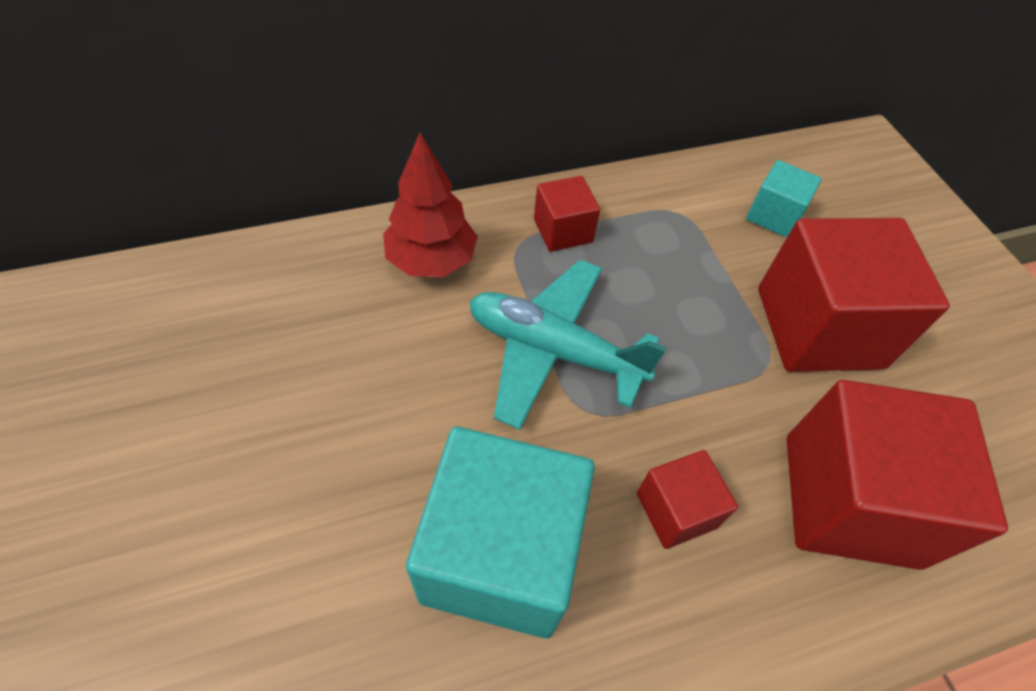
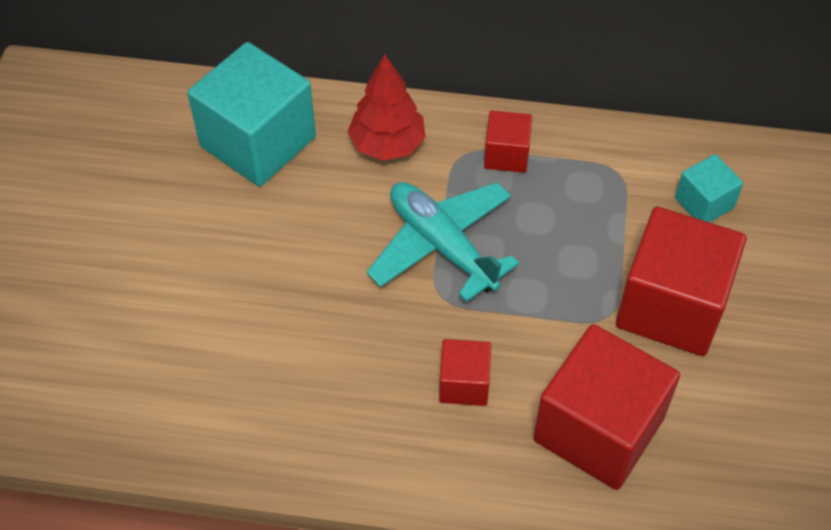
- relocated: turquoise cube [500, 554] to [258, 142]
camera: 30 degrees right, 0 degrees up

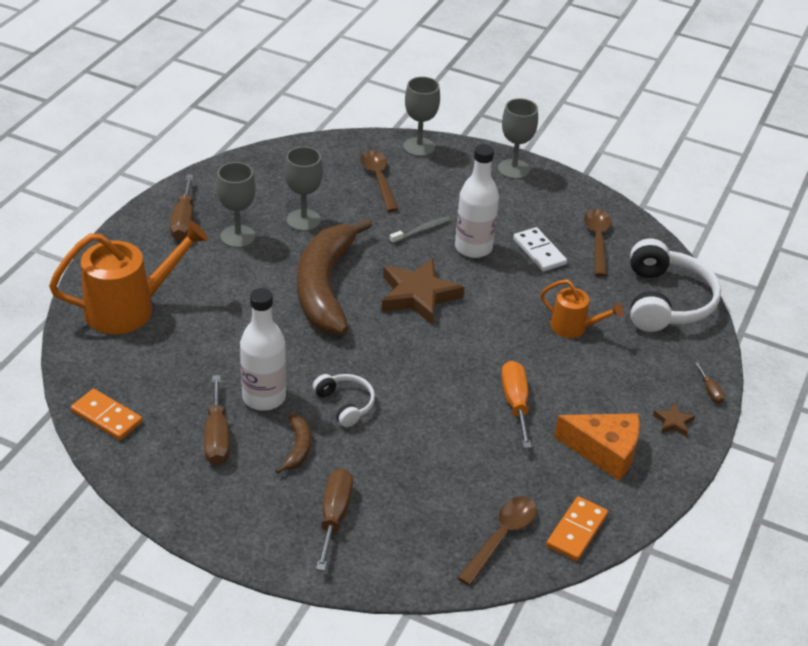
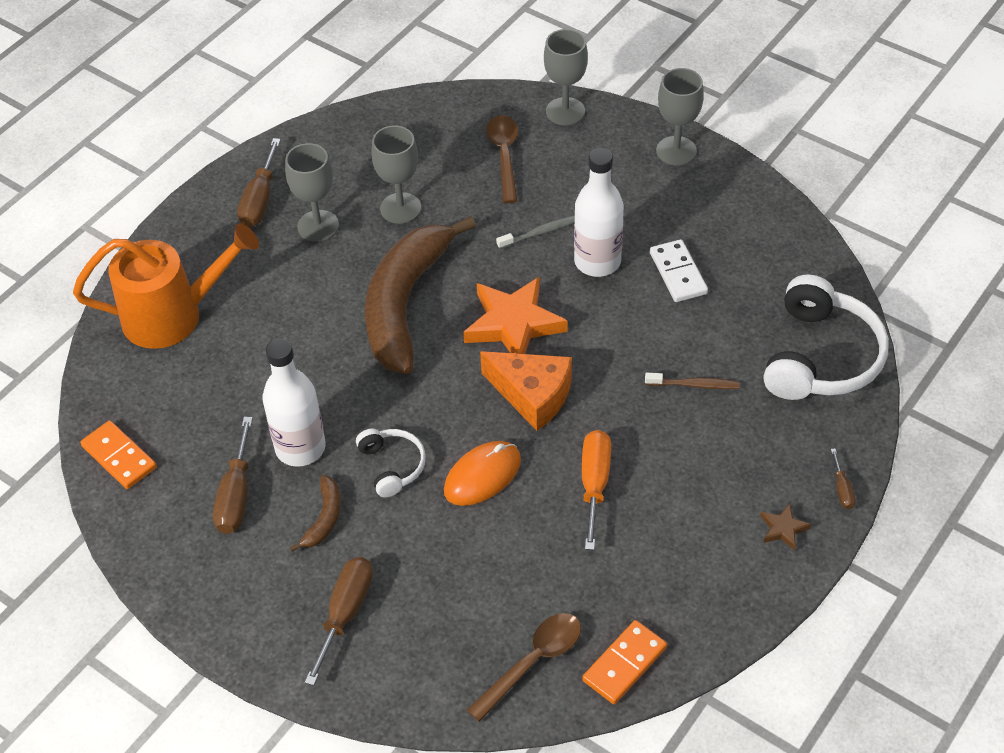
- appeared: orange mouse [482, 475]
- colour: brown star [418, 295] to orange star [513, 324]
- relocated: orange cheese [604, 451] to [532, 395]
- exchanged: orange watering can [574, 327] to brown toothbrush [694, 385]
- missing: brown spoon [597, 240]
camera: 15 degrees right, 10 degrees up

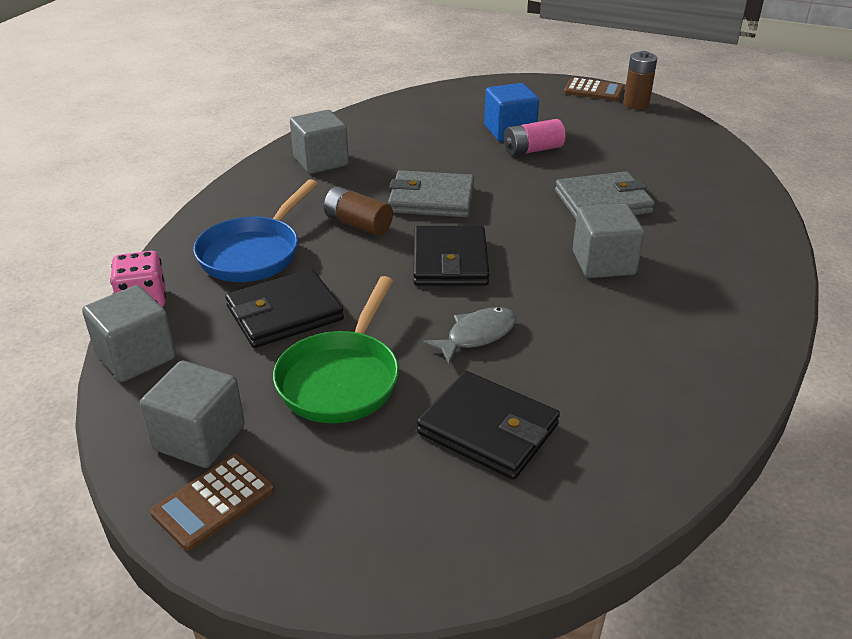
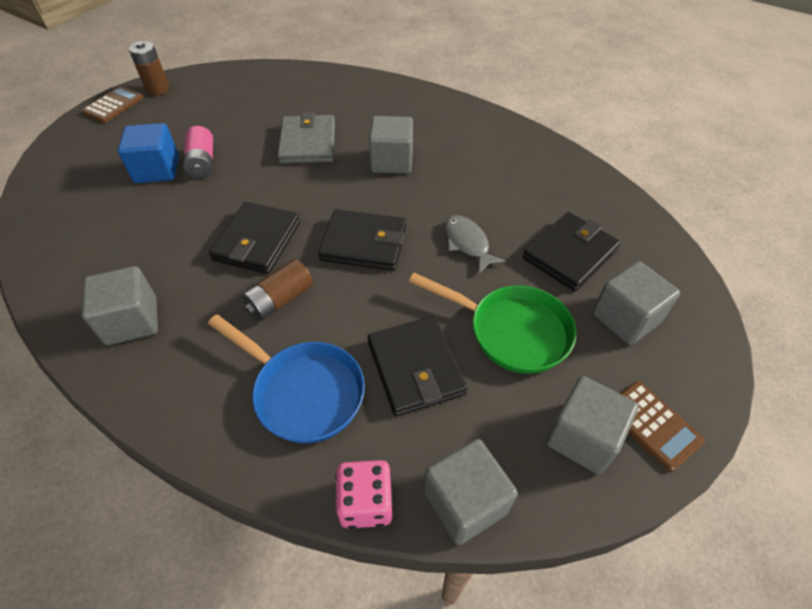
- colour: grey wallet [431, 199] to black wallet [257, 241]
- appeared: grey cube [626, 318]
camera: 80 degrees left, 15 degrees up

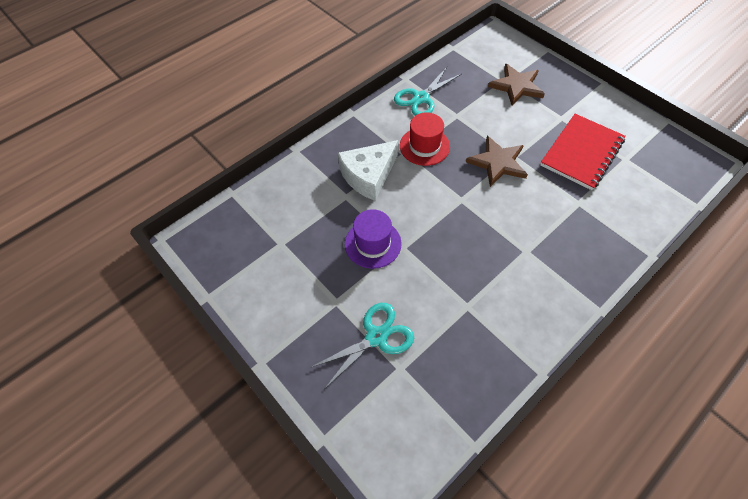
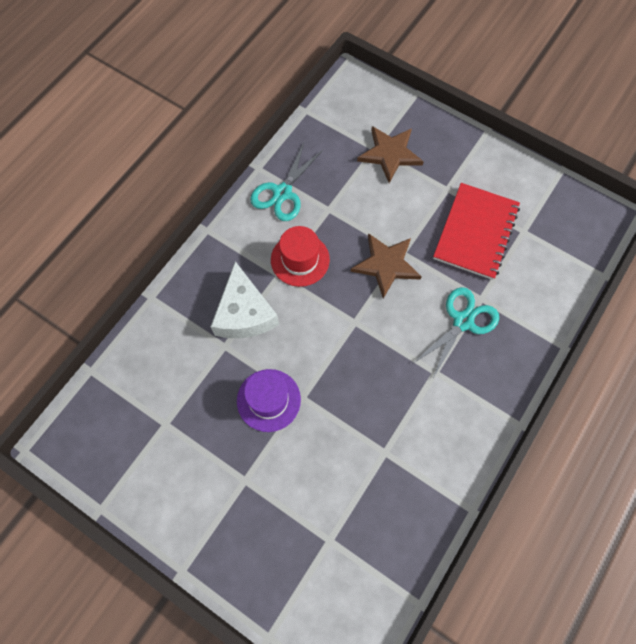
- spun: white cheese [368, 175] = [244, 313] 45 degrees counterclockwise
- relocated: turquoise scissors [376, 337] to [463, 321]
camera: 15 degrees left, 10 degrees up

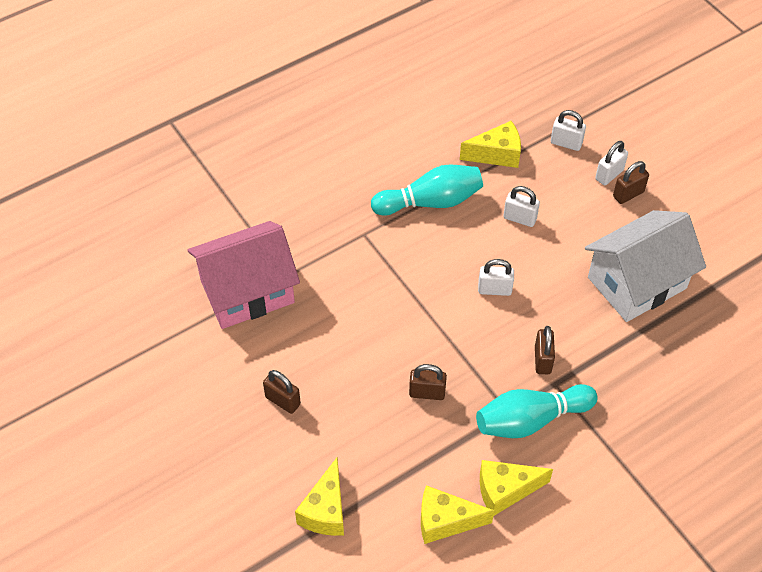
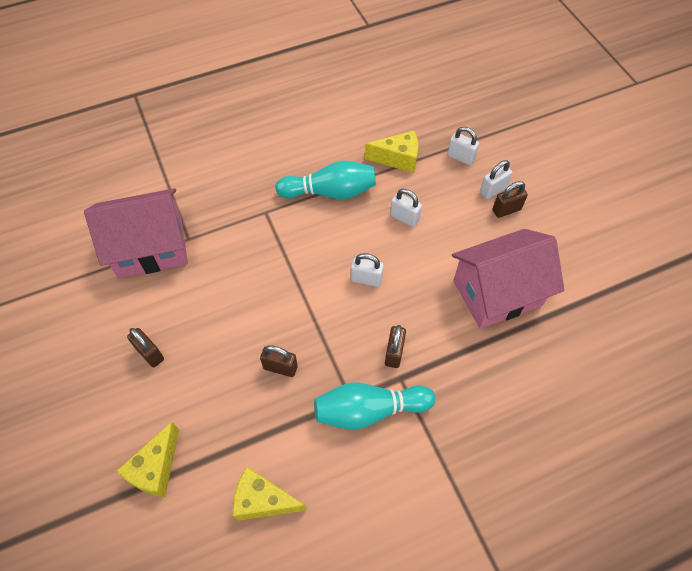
- colour: white house [637, 283] to pink house [497, 293]
- missing: yellow cheese [505, 490]
camera: 10 degrees right, 5 degrees up

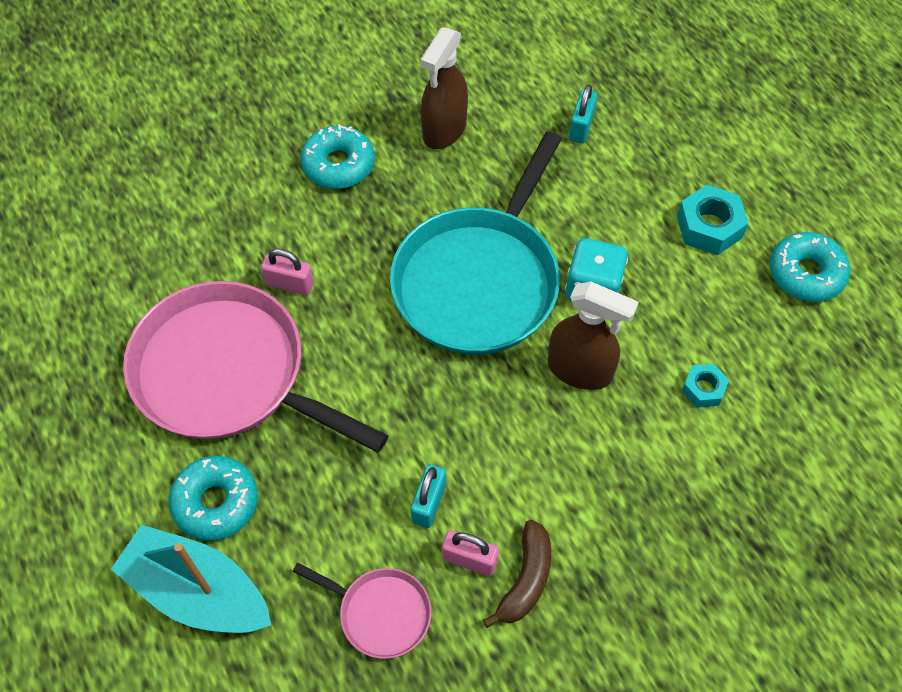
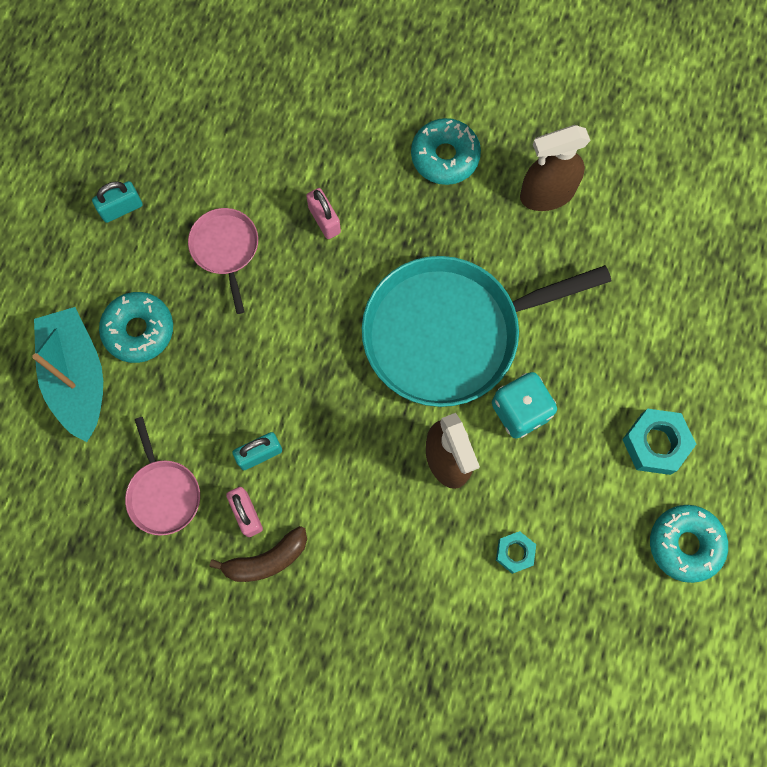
- relocated: turquoise padlock [581, 127] to [121, 208]
- size: pink pan [227, 374] = [225, 249] x0.46
camera: 45 degrees right, 15 degrees up

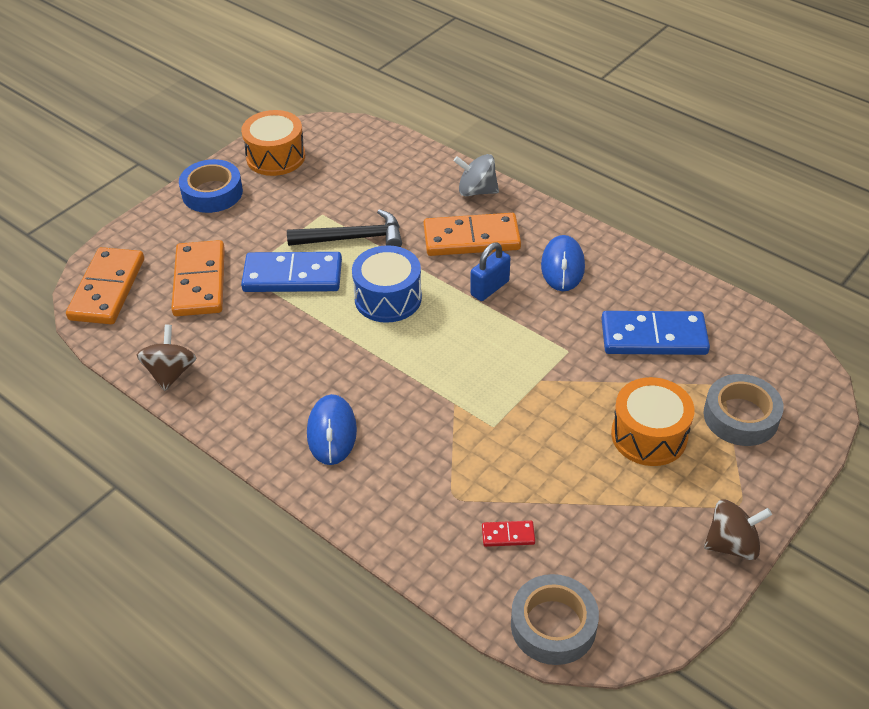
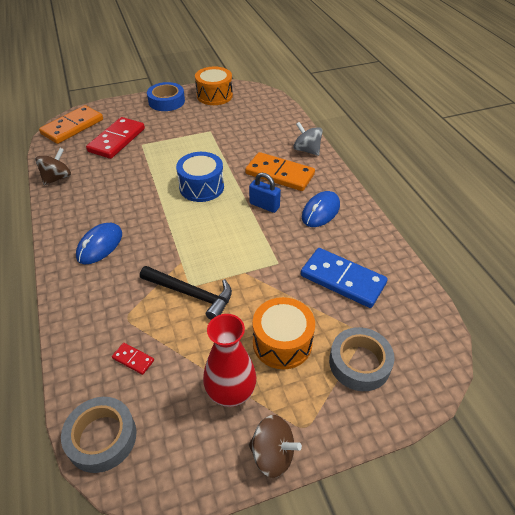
- colour: orange domino [199, 282] to red domino [117, 140]
- relocated: black hammer [353, 238] to [191, 294]
- appeared: red vase [231, 392]
- spun: blue padlock [490, 288] = [264, 205] 45 degrees clockwise
- missing: blue domino [292, 276]
camera: 30 degrees right, 0 degrees up

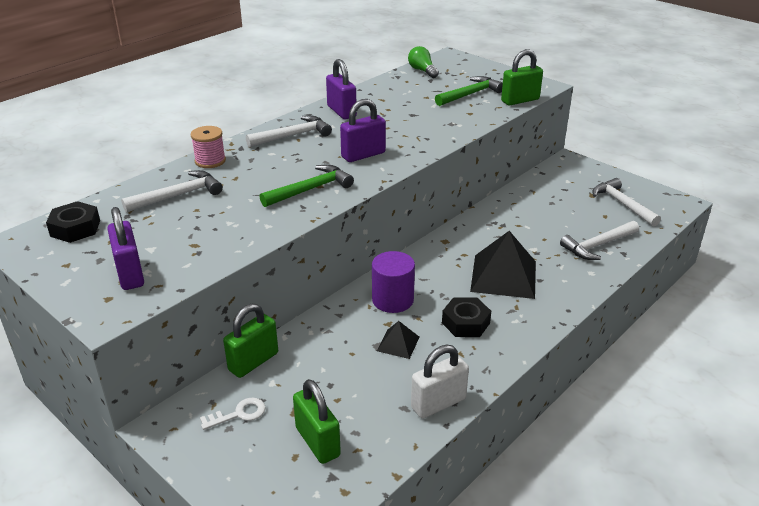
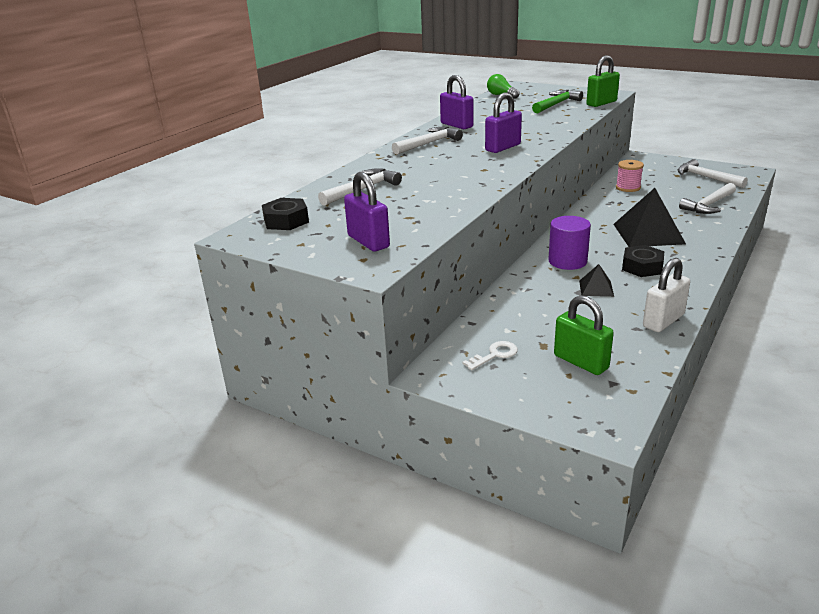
- relocated: pink spool [210, 161] to [628, 187]
- missing: green padlock [253, 362]
- missing: green hammer [311, 189]
camera: 10 degrees left, 5 degrees down

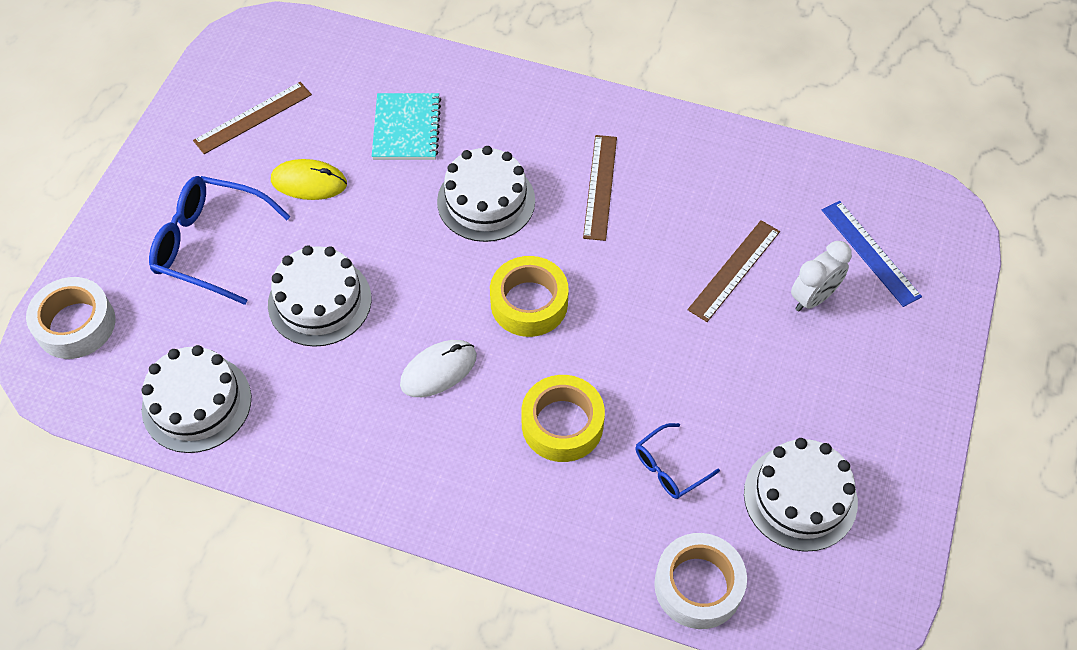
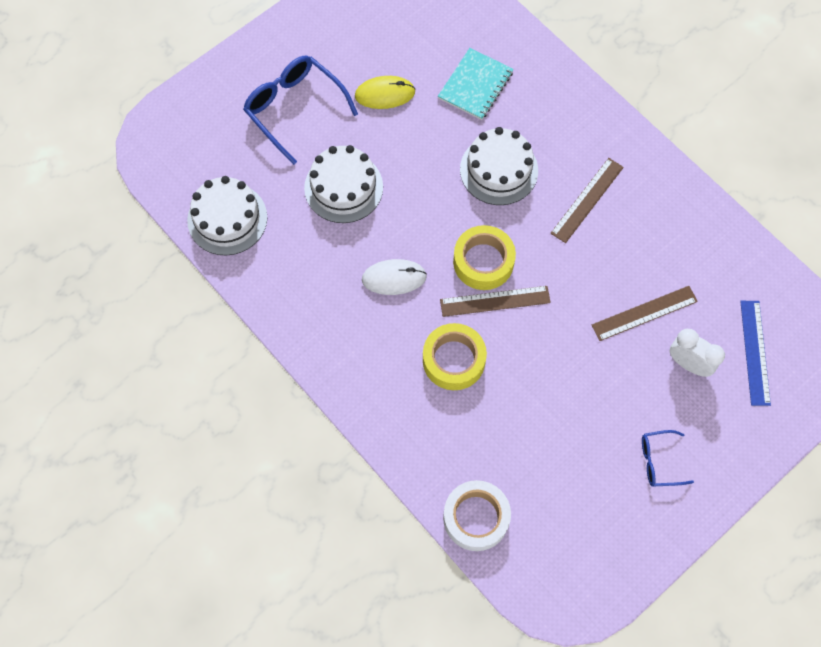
- spun: yellow mouse [309, 182] = [385, 94] 45 degrees counterclockwise
- relocated: brown ruler [253, 118] to [495, 301]
- relocated: blue glasses [669, 467] to [659, 461]
- spun: white clock [813, 298] = [688, 363] 135 degrees counterclockwise
- missing: white tape [75, 324]
- missing: white cake [800, 497]
camera: 30 degrees right, 10 degrees up

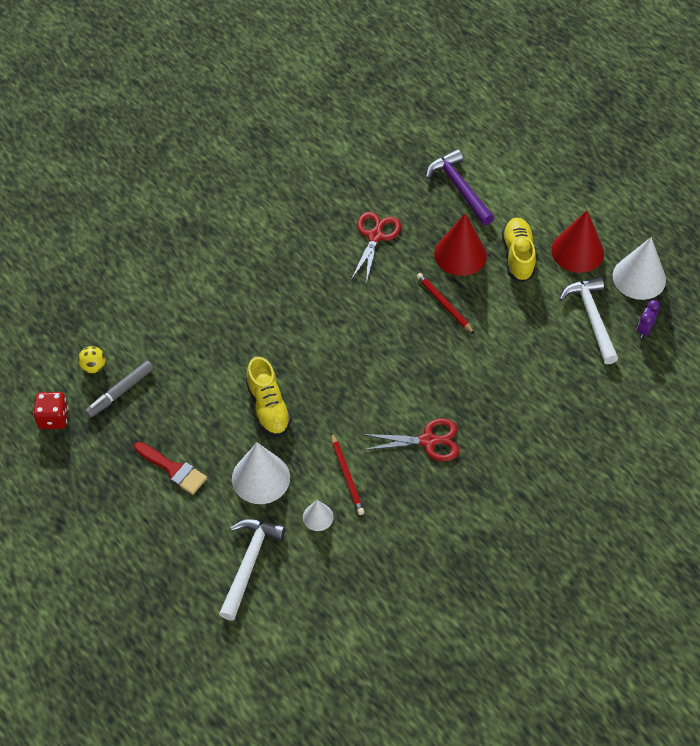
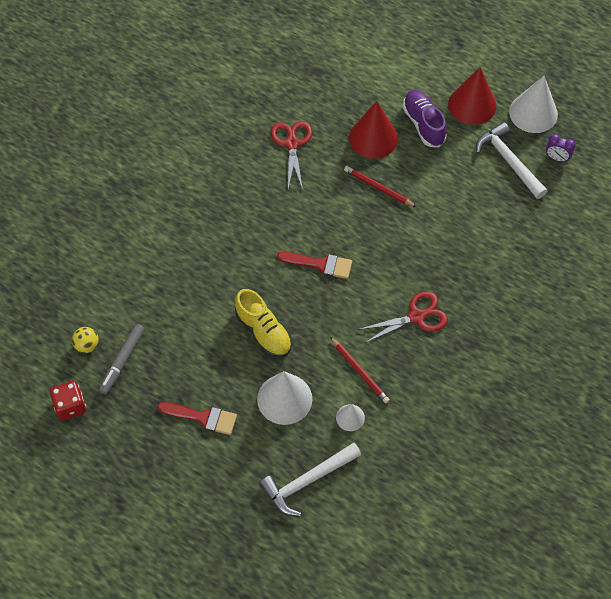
- spun: white hammer [249, 564] = [307, 481] 120 degrees counterclockwise
- appeared: red brush [320, 264]
- colour: yellow shoe [518, 256] to purple shoe [423, 124]
- spun: purple clock [644, 330] = [556, 158] 75 degrees counterclockwise
- missing: purple hammer [459, 188]
camera: 20 degrees left, 5 degrees up

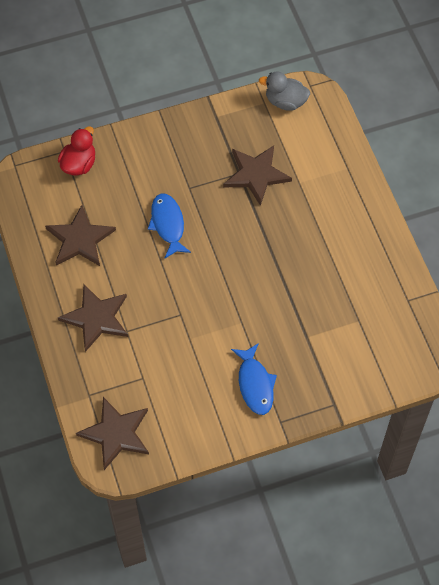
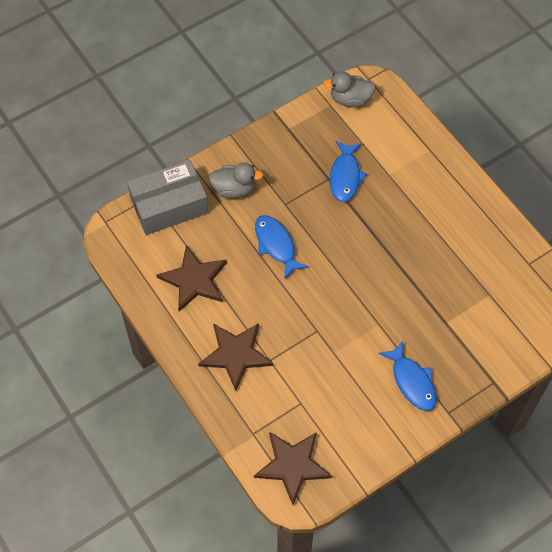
- exchanged: red duck [79, 164] to grey box [169, 206]
- appeared: grey duck [234, 189]
- exchanged: brown star [256, 174] to blue fish [345, 176]
camera: 15 degrees left, 0 degrees up

